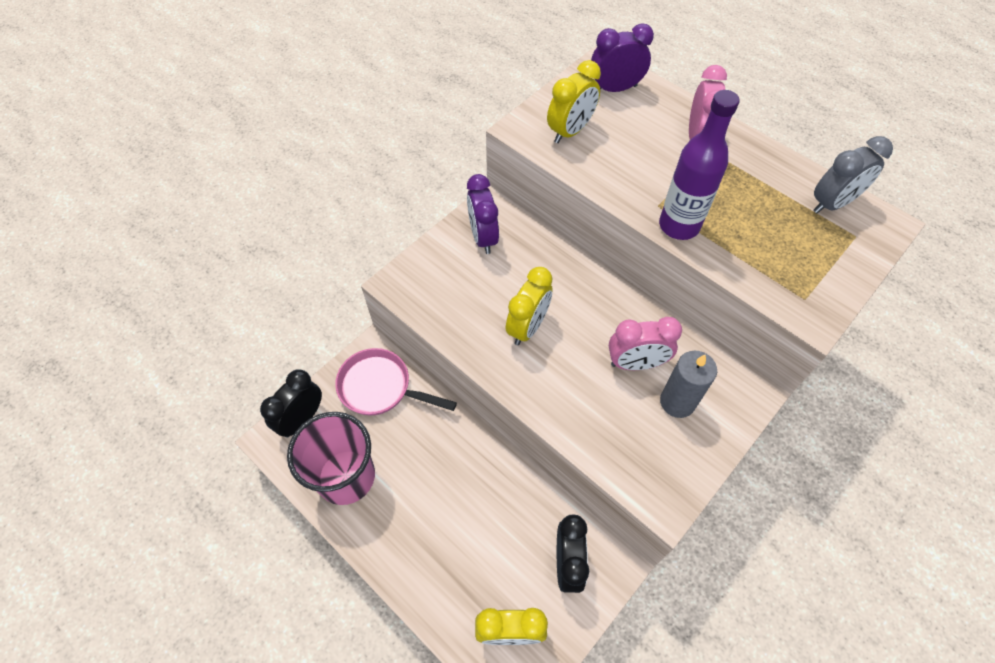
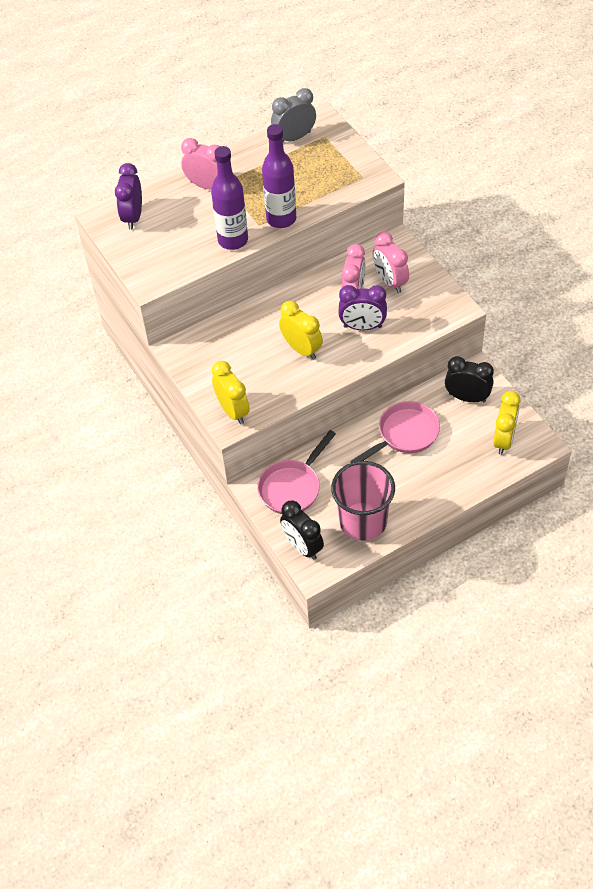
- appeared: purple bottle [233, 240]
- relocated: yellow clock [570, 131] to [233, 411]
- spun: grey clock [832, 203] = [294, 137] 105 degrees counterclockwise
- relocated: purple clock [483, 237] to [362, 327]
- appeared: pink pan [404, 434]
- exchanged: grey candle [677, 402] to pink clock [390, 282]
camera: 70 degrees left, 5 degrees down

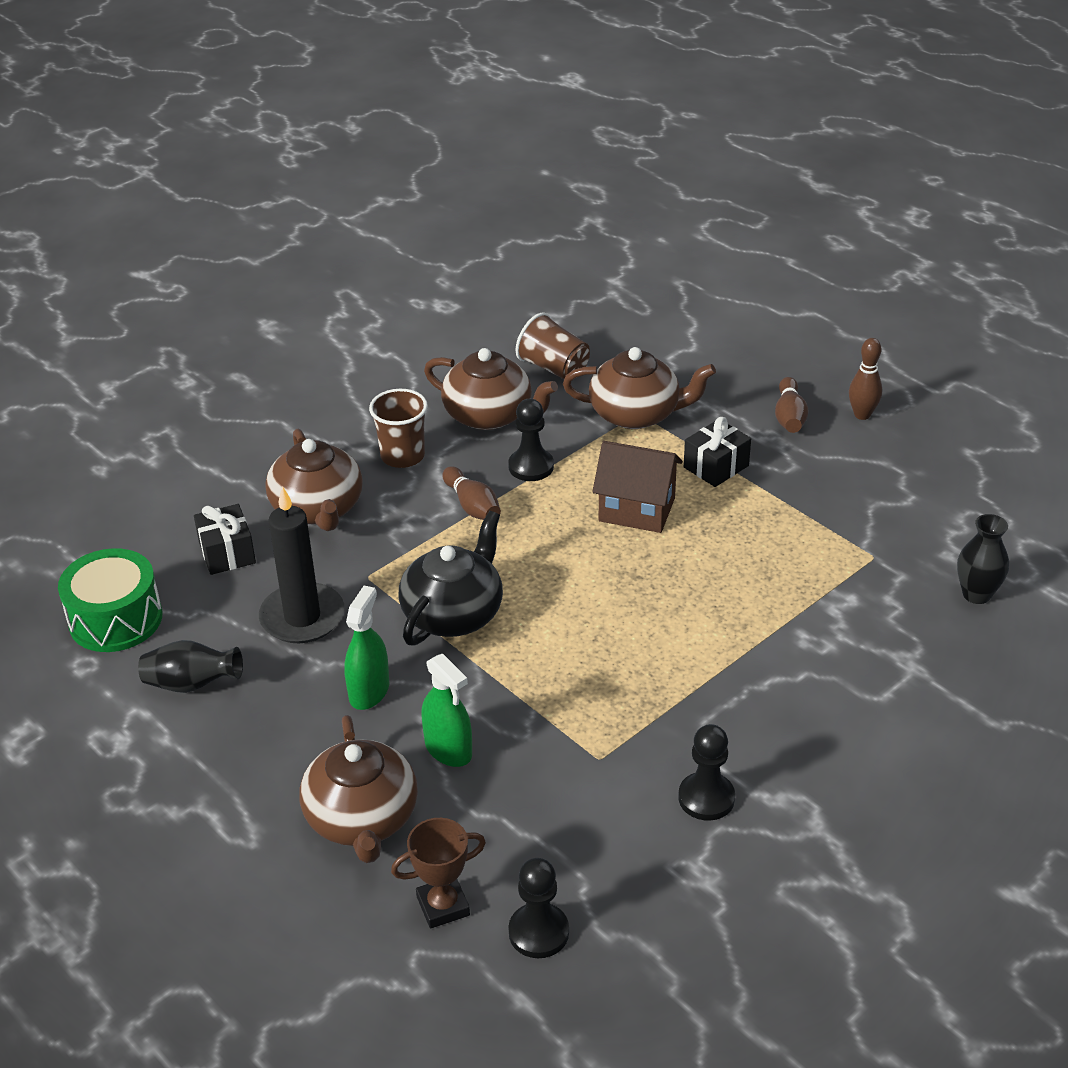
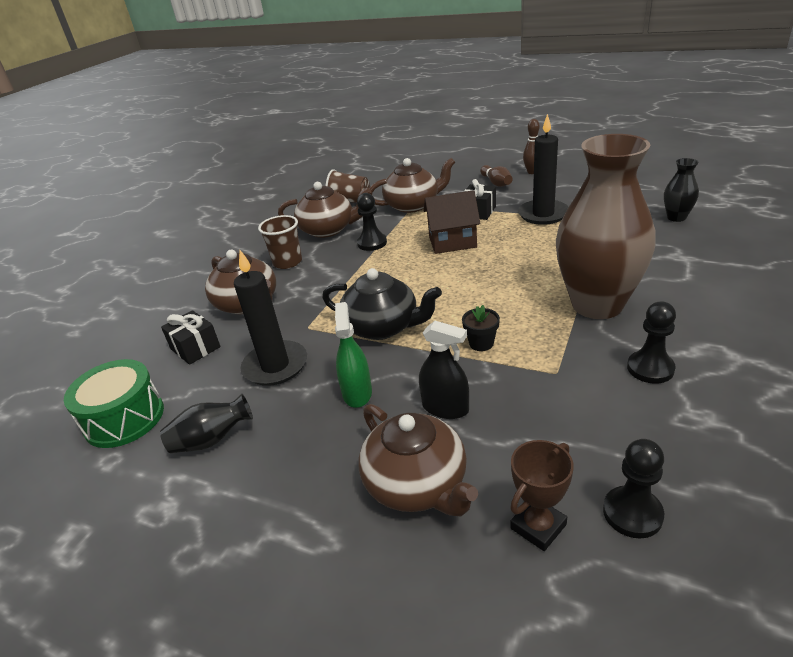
- spun: black teapot [454, 613] = [383, 327] 105 degrees clockwise
- colour: green spray bottle [448, 749] to black spray bottle [445, 408]
- appeared: black flower pot [481, 343]
- appeared: black candle [543, 214]
- appeared: brown vase [597, 305]
- missing: brown bowling pin [472, 506]
camera: 20 degrees left, 5 degrees down

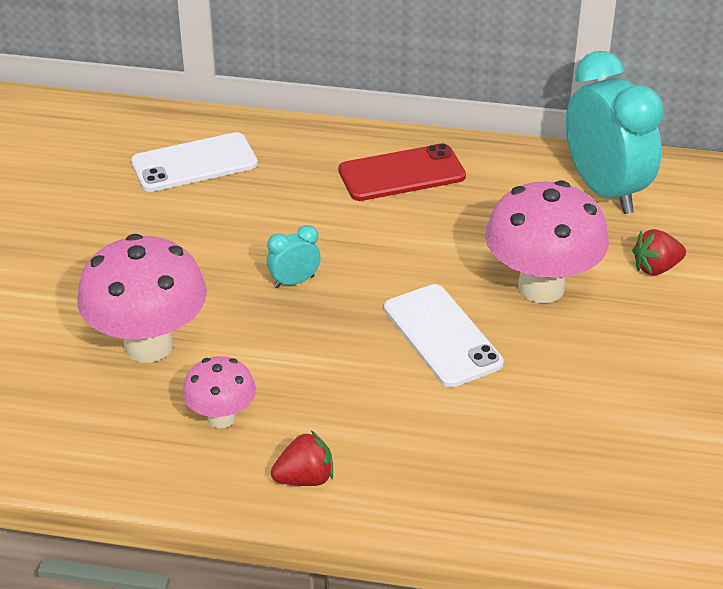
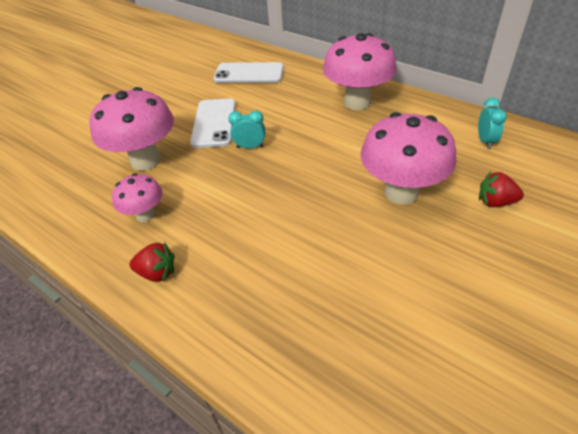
- relocated: white phone [442, 336] to [214, 123]
- exchanged: red phone [402, 173] to pink mushroom [357, 102]
- size: turquoise clock [605, 190] = [485, 141] x0.43
camera: 30 degrees right, 5 degrees up

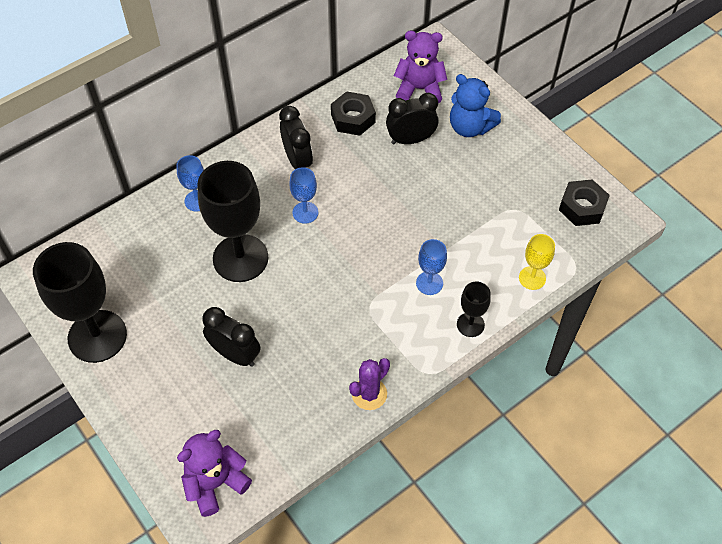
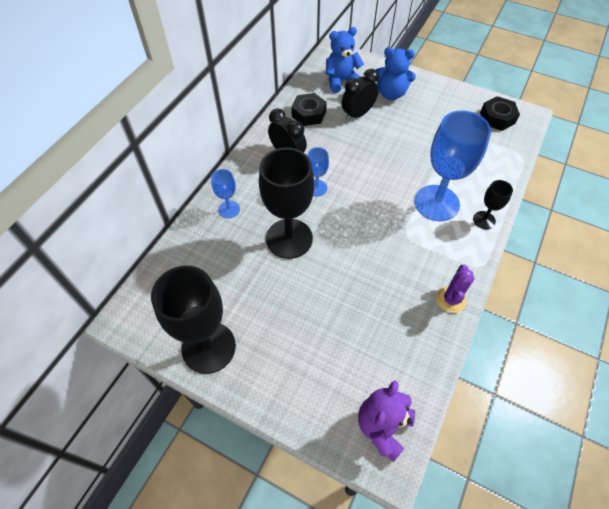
- colour: purple teddy bear [419, 89] to blue teddy bear [341, 81]
- size: blue goblet [429, 283] = [436, 203] x2.07
- missing: black clock [235, 354]
- missing: yellow goblet [532, 278]
camera: 25 degrees left, 0 degrees up

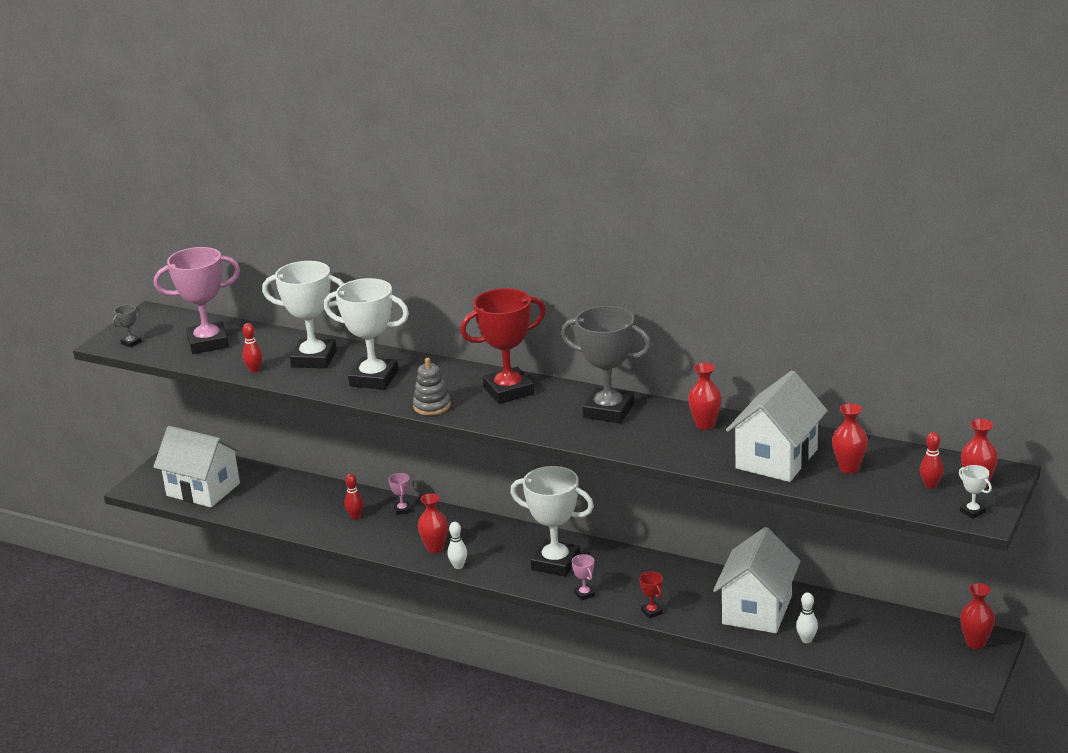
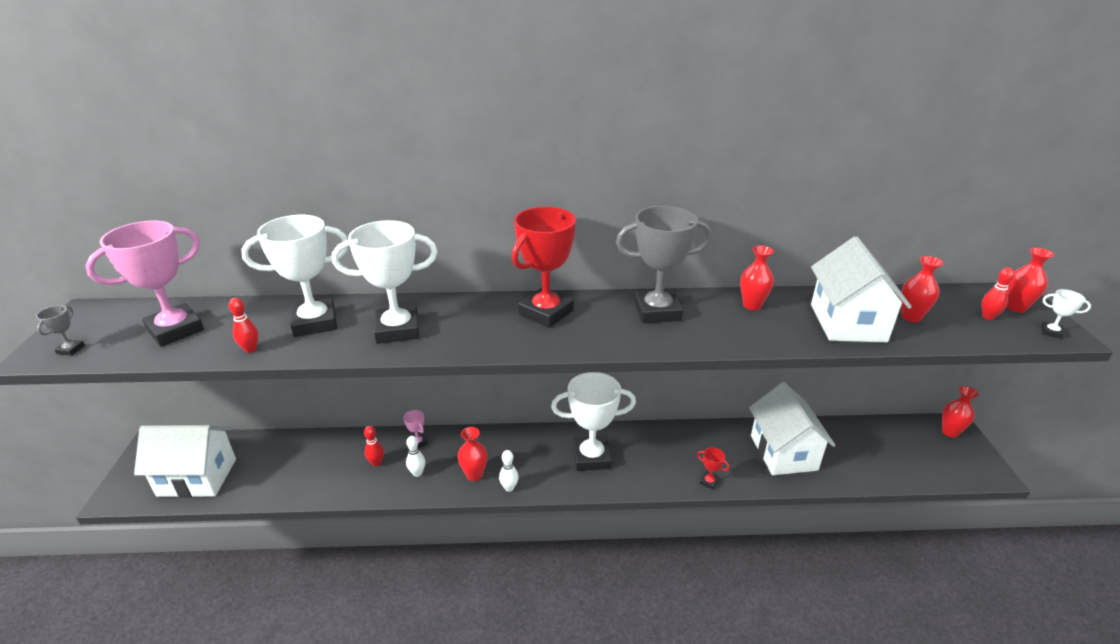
- relocated: white bowling pin [806, 640] to [417, 473]
- missing: grey stacking toy [432, 406]
- missing: pink trophy [584, 594]
camera: 30 degrees left, 5 degrees up

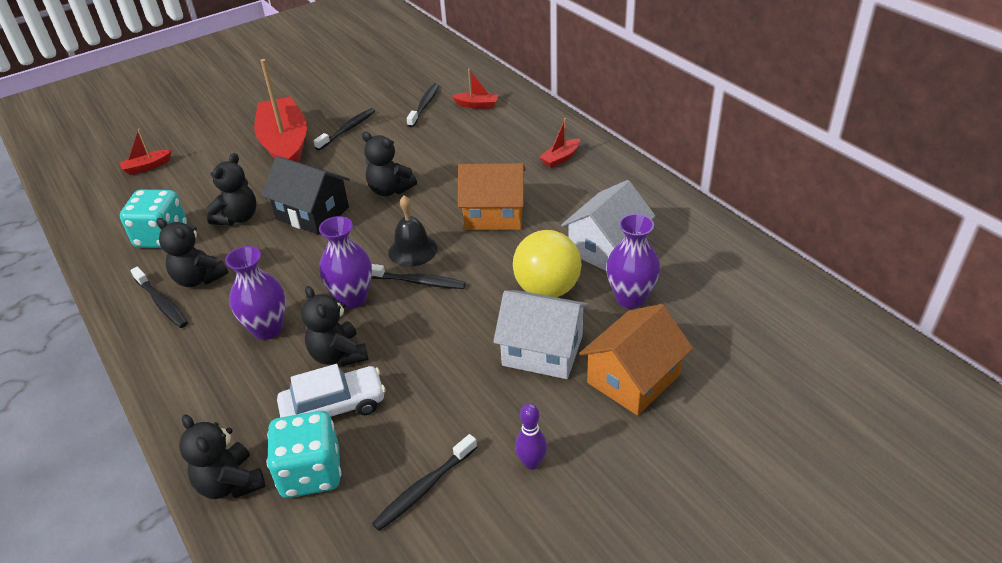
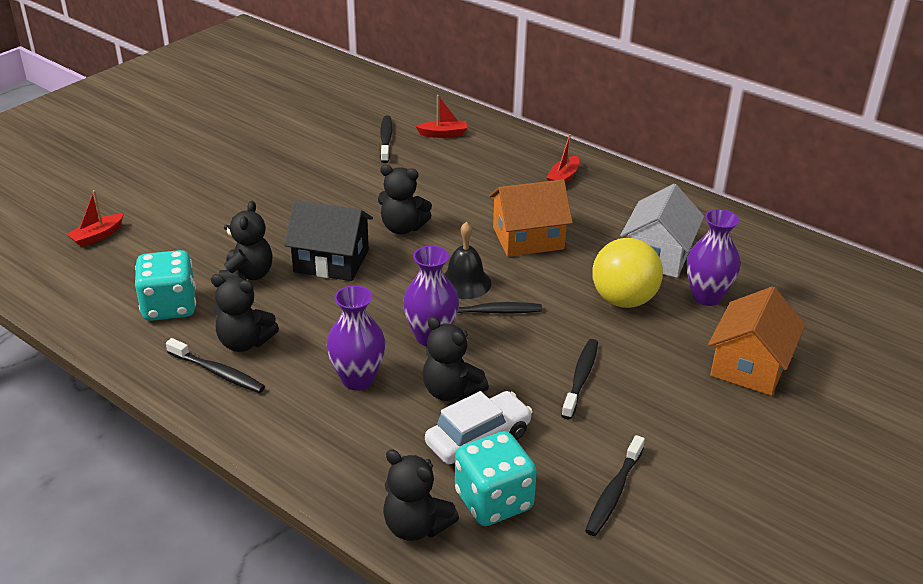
- relocated: black toothbrush [347, 130] to [580, 378]
- missing: red boat [285, 144]
- missing: white house [542, 350]
- missing: purple bowling pin [531, 463]
camera: 20 degrees left, 5 degrees down

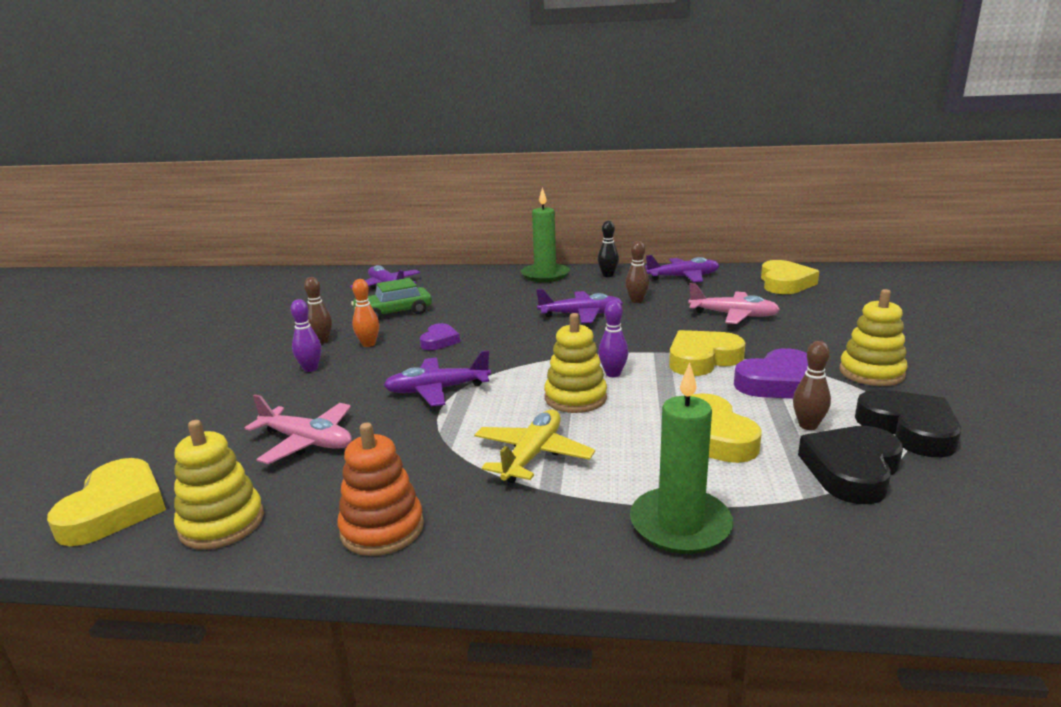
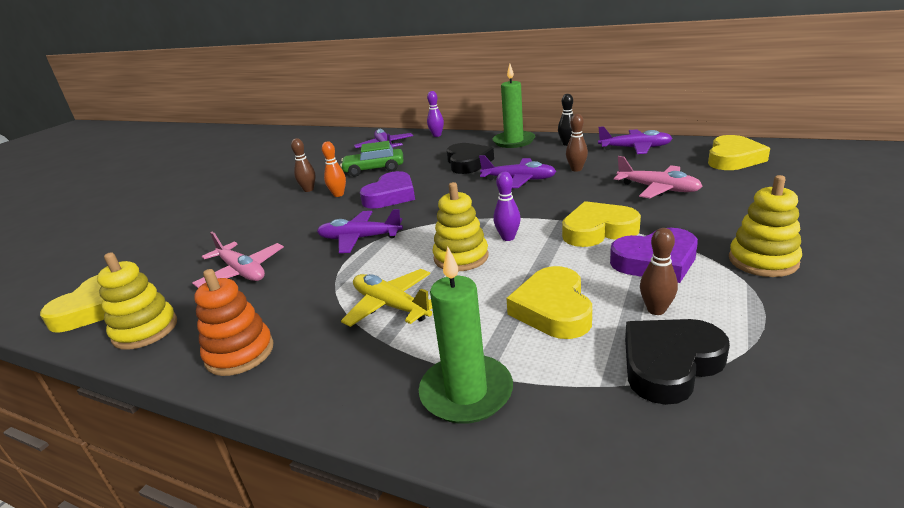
- spun: yellow plane [533, 455] = [391, 306] 90 degrees counterclockwise
- size: purple heart [439, 341] = [391, 196] x1.65
- relocated: purple bowling pin [310, 368] to [437, 135]
- relocated: black heart [909, 429] to [468, 163]
camera: 20 degrees right, 5 degrees up

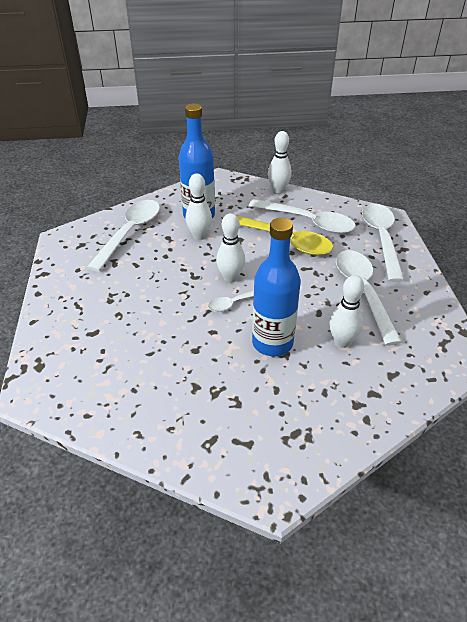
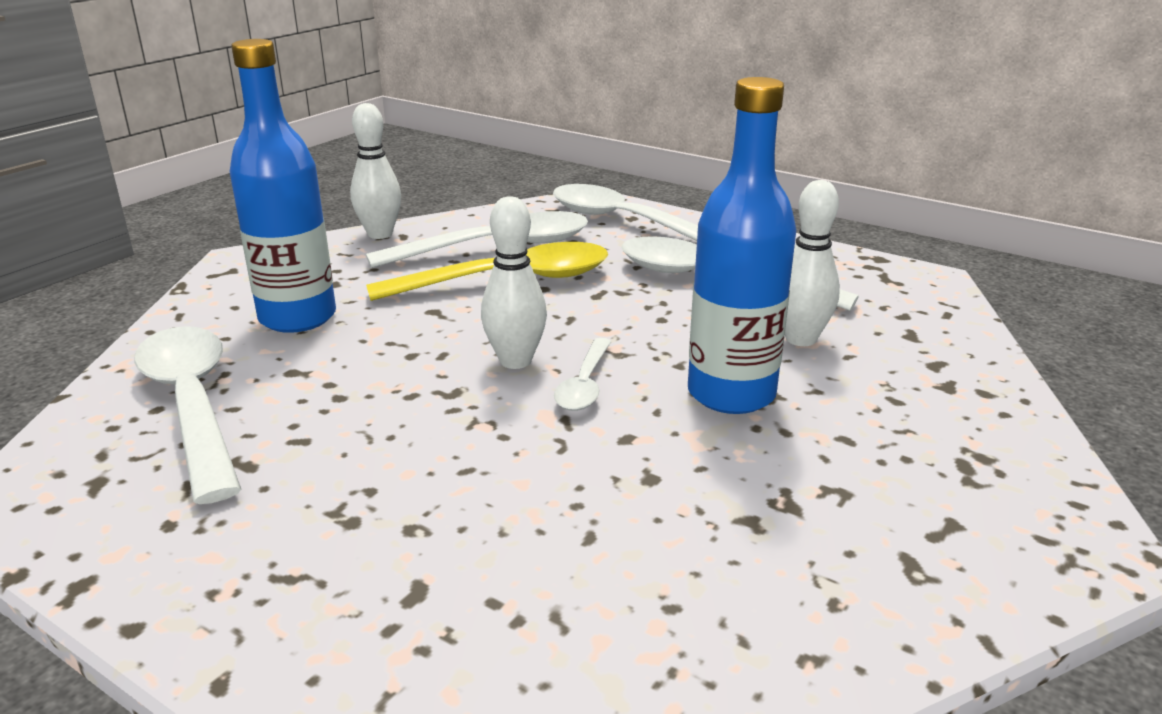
- missing: white bowling pin [199, 236]
camera: 50 degrees left, 15 degrees down

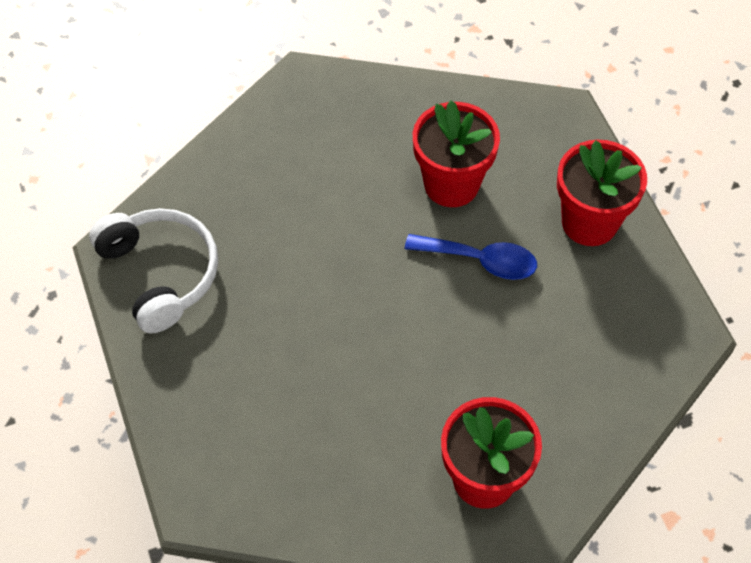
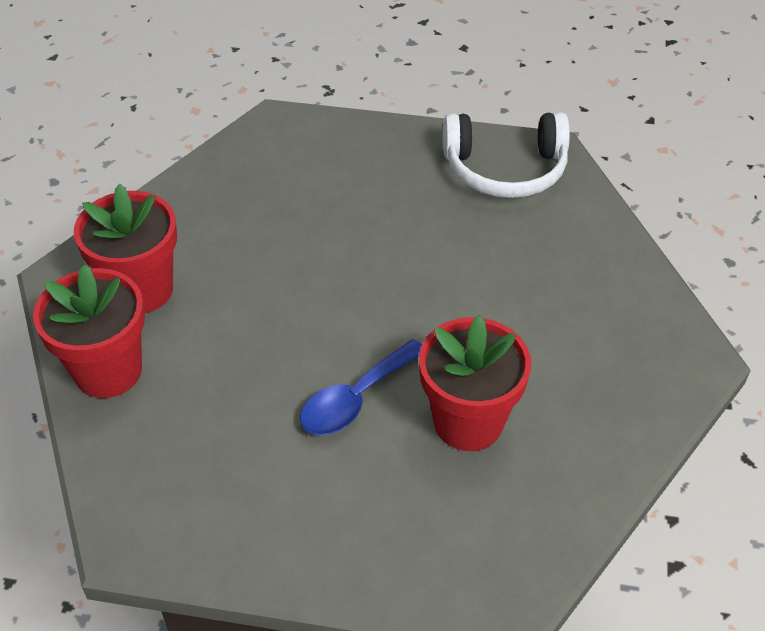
- relocated: red flower pot [589, 222] to [108, 371]
camera: 120 degrees right, 10 degrees down

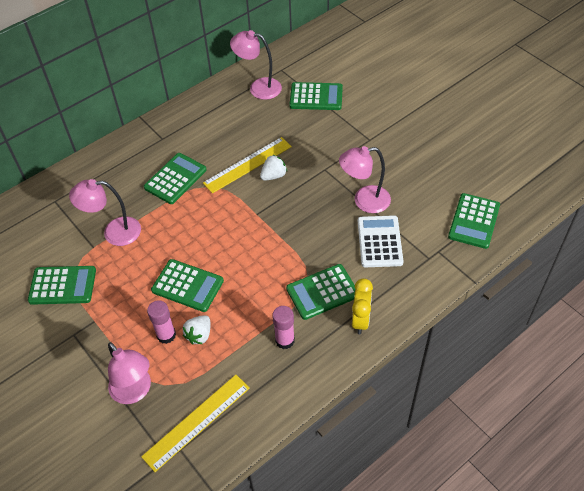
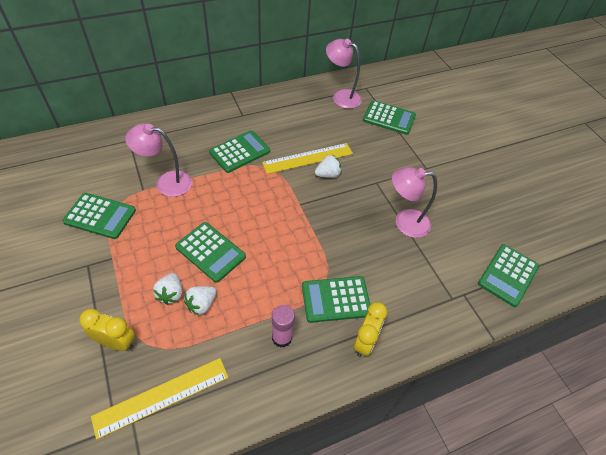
- exchanged: pink lamp [135, 391] to yellow clock [117, 342]
- exchanged: pink glue stick [166, 335] to white strawberry [171, 294]
- missing: white calculator [380, 242]
camera: 10 degrees right, 0 degrees up

